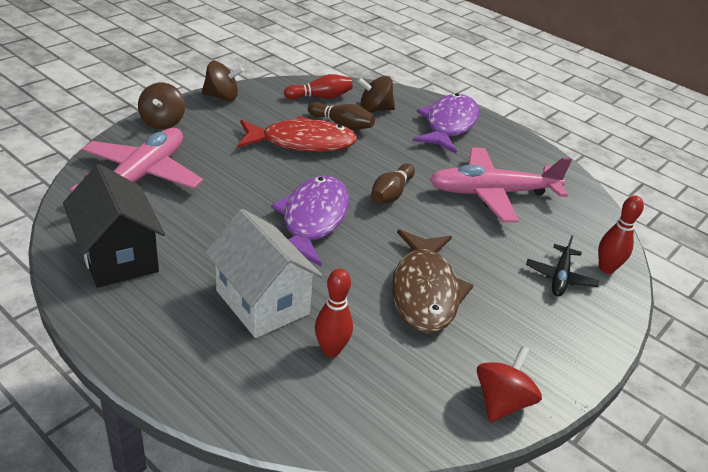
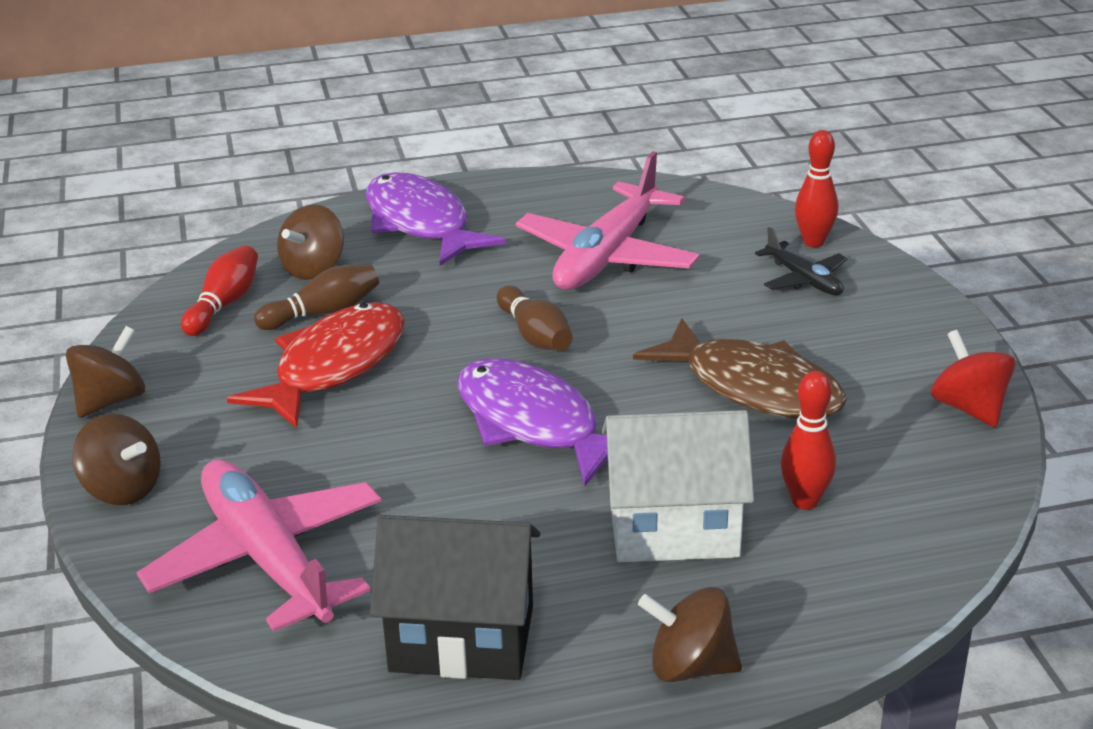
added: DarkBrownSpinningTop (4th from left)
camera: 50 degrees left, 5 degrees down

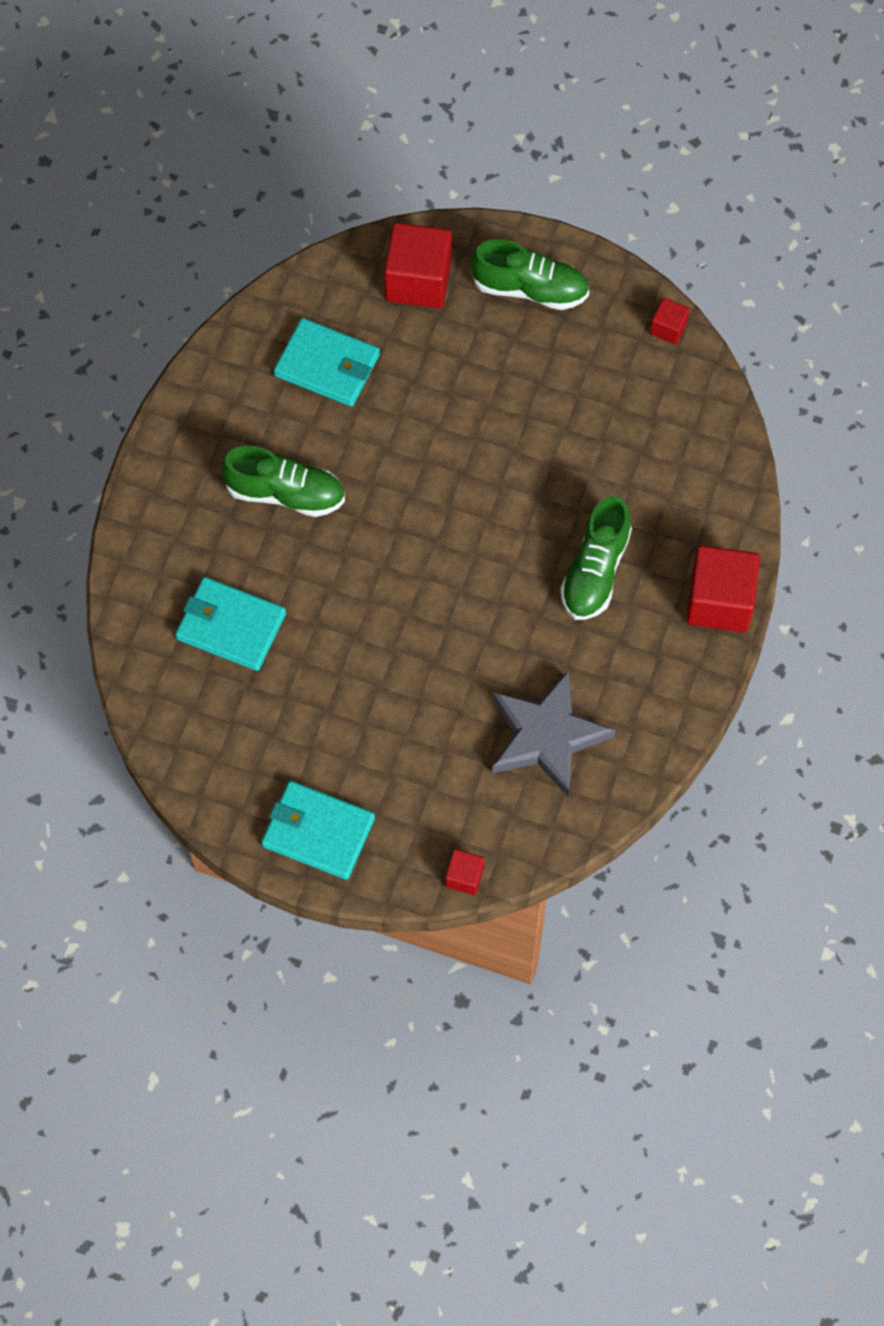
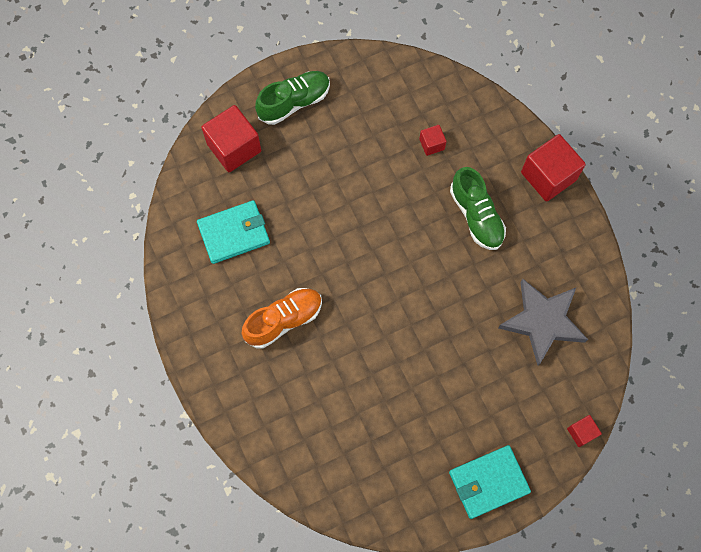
removed: AquaBillfold (1st from left)
moved: RedSolidCube (3rd from left in the first image) to RedSolidCube (2nd from left)
recoloured: GreenLaceUpShoe (1st from left) to BrightOrangeLaceUpShoe
camera: 45 degrees left, 5 degrees up

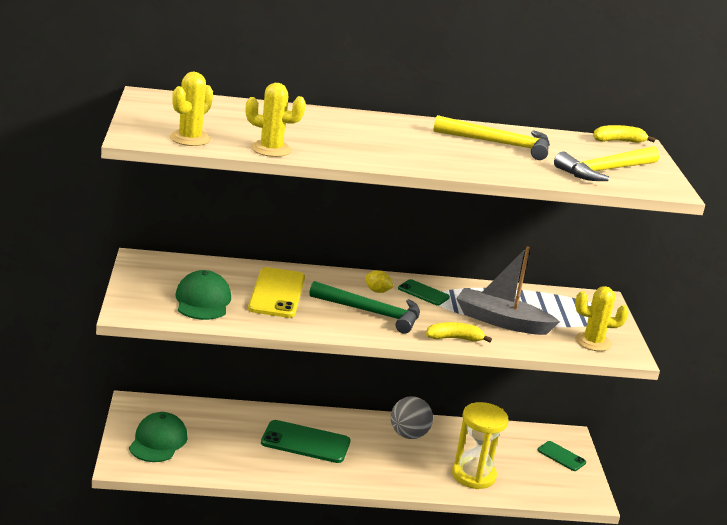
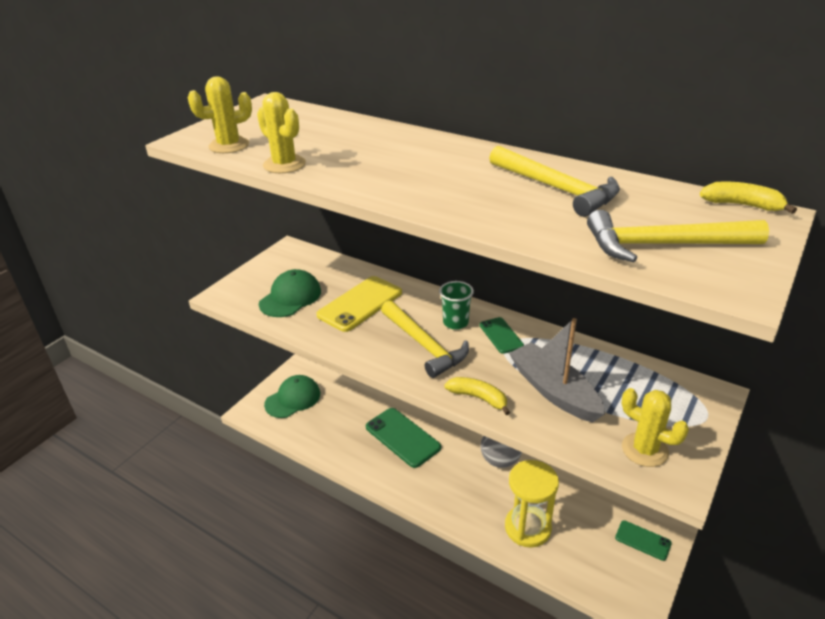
replaced: YellowLemon to GreenTumbler
recoloured: GreenCarpenter'sHammer to YellowCarpenter'sHammer (1st from left)
turned: GreenSmartphone (3rd from left) 45 degrees counterclockwise
camera: 40 degrees right, 10 degrees up

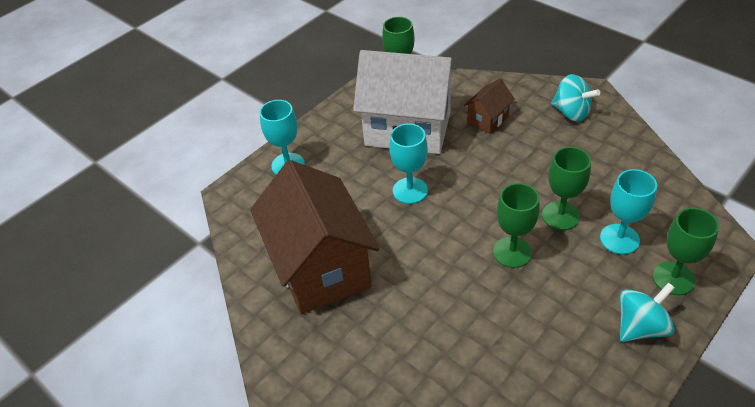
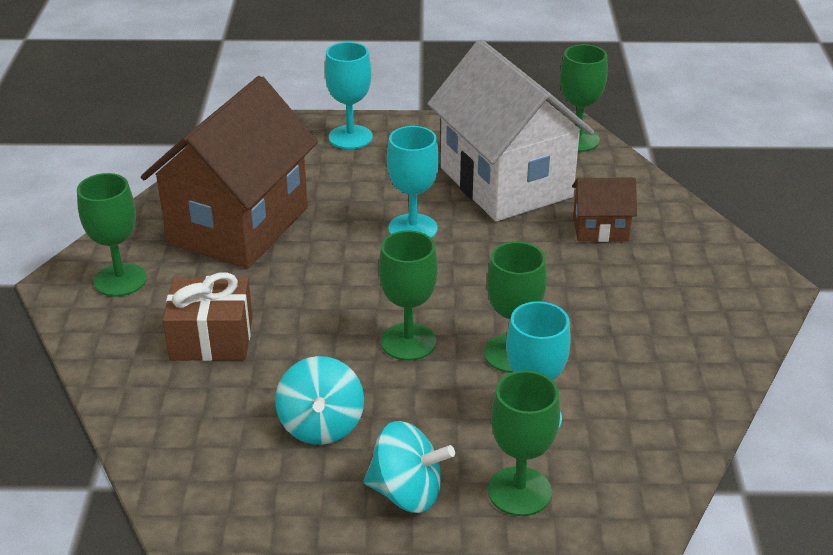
added: GreenChalice (1st from left); DarkBrownPresent
moved: AquaSpinningTop (1st from left)
camera: 45 degrees right, 10 degrees down

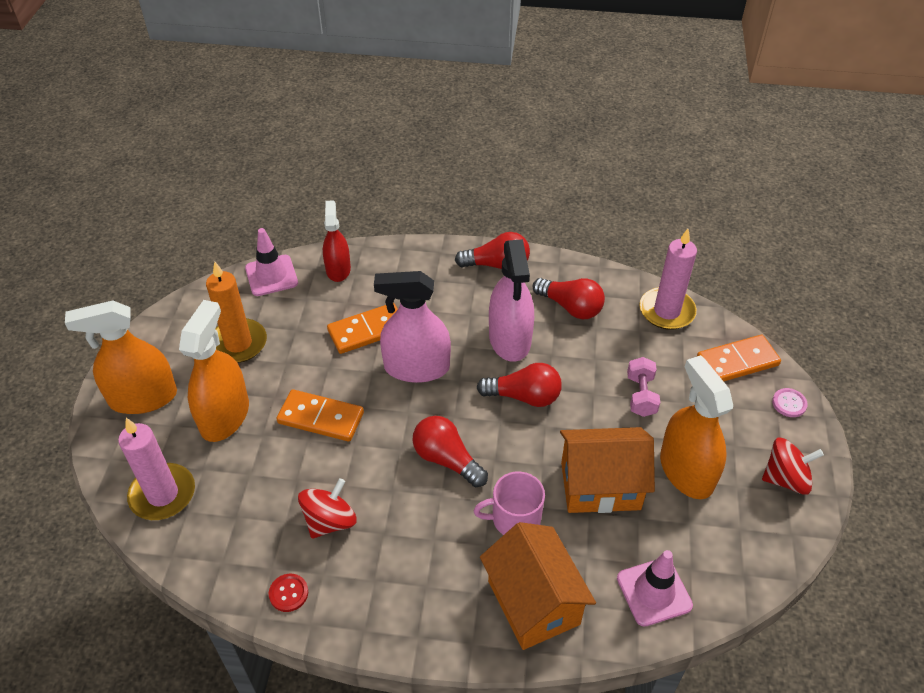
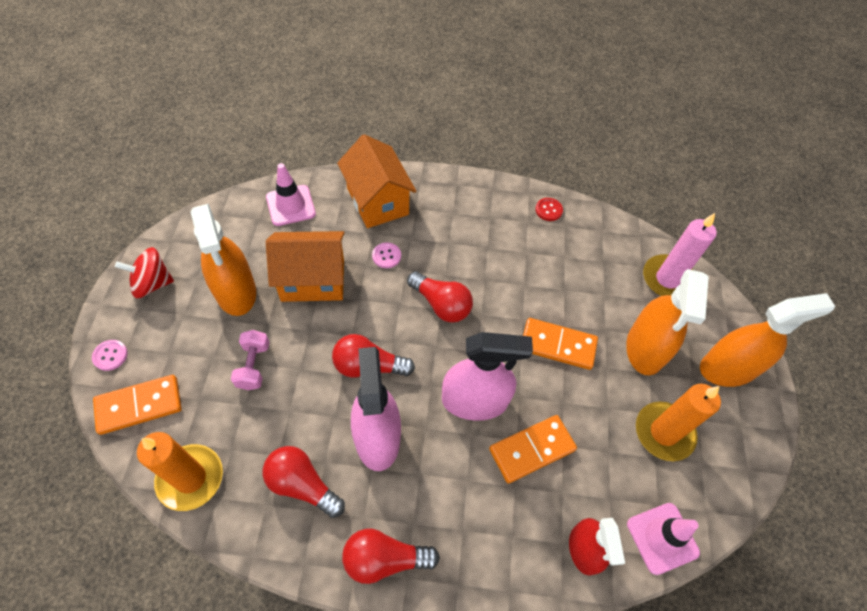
removed: RedSpinningTop (1st from left)
replaced: PinkMug to PinkShirtButton (2nd from left)
recoloured: PinkCandle (2nd from left) to BrightOrangeCandle (1st from left)
camera: 175 degrees right, 10 degrees up

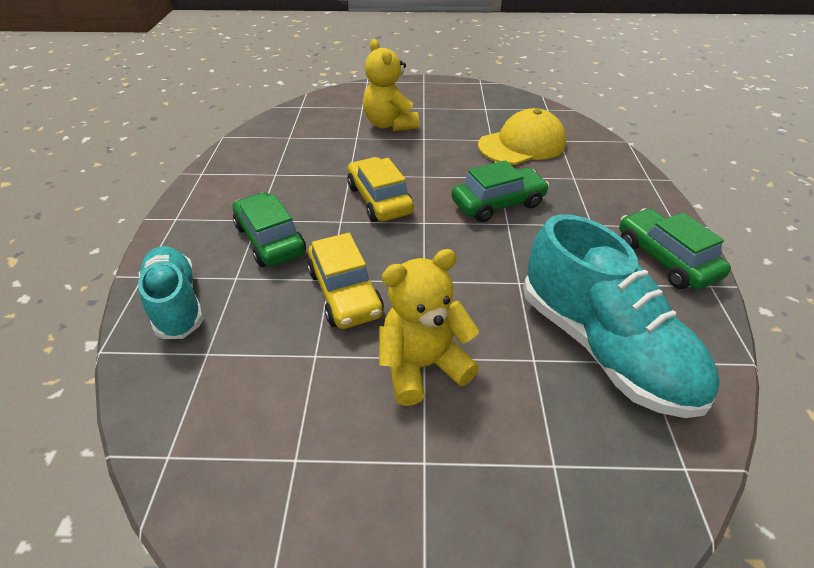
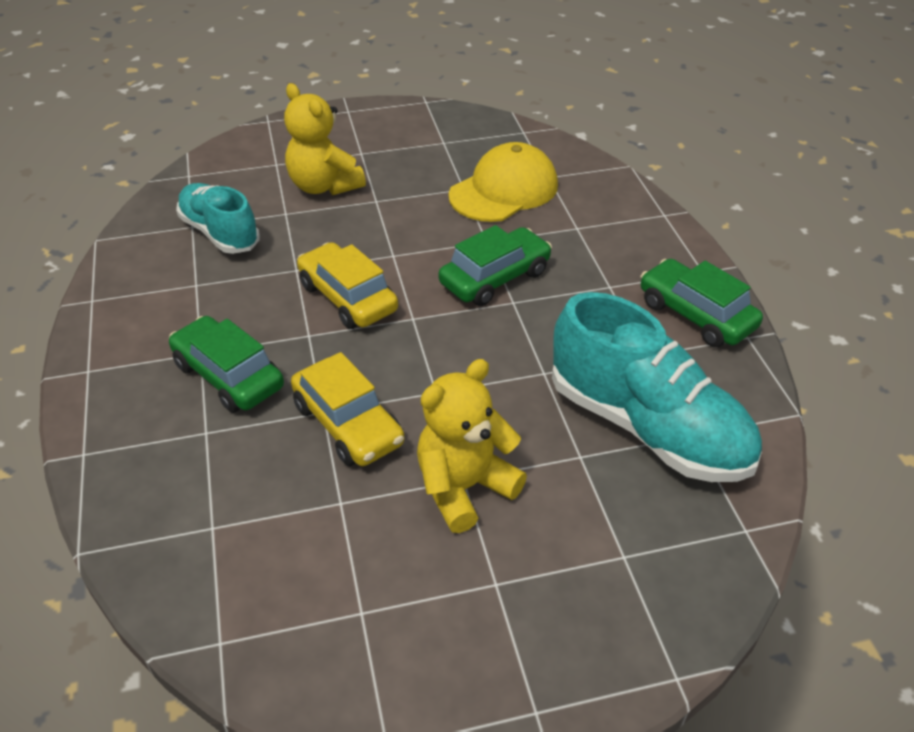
moved: AquaLaceUpShoe (1st from left)
camera: 15 degrees left, 0 degrees up

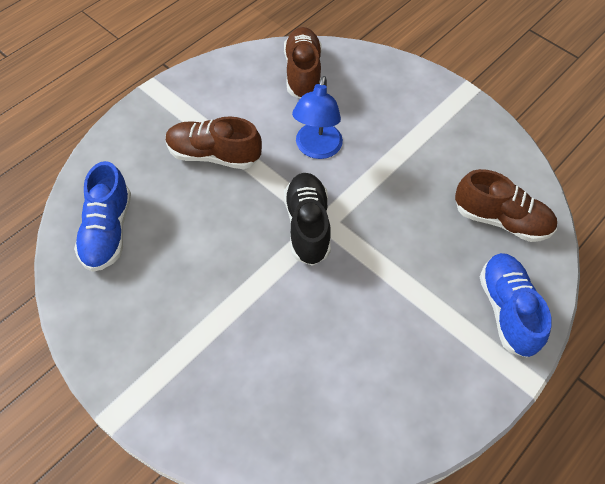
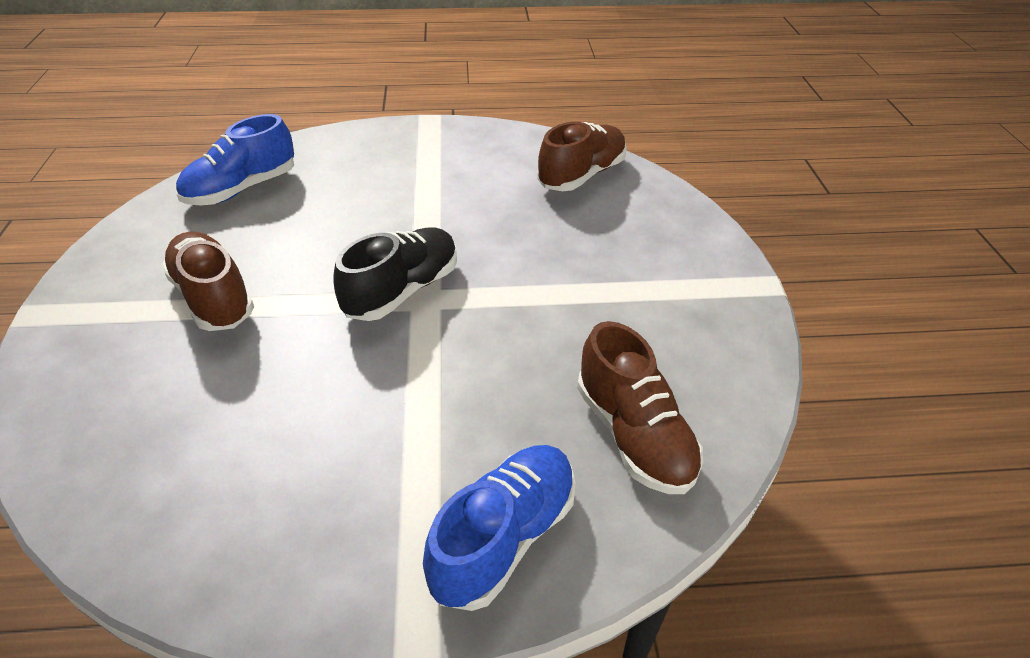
removed: CobaltReadingLamp
moved: DarkBrownLaceUpShoe (1st from left)
camera: 45 degrees right, 15 degrees down

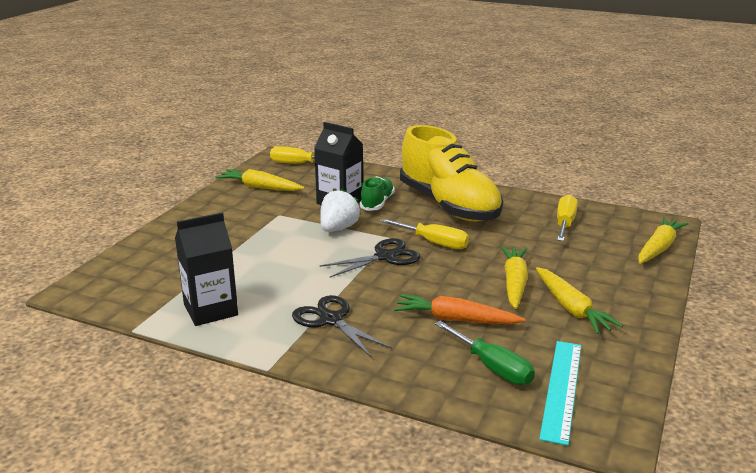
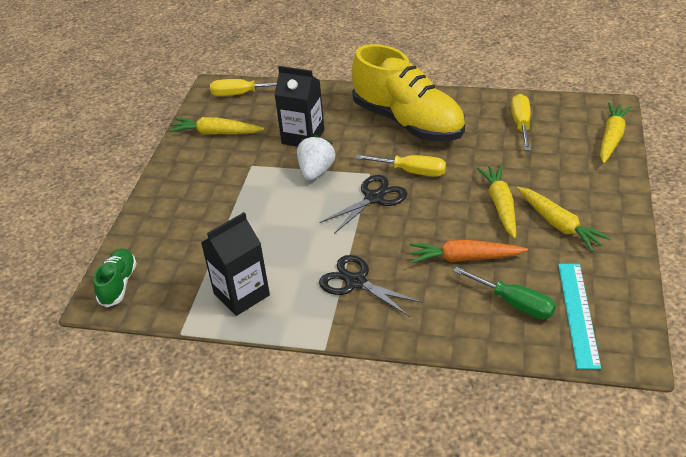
moved: GreenLaceUpShoe
camera: 10 degrees left, 15 degrees up

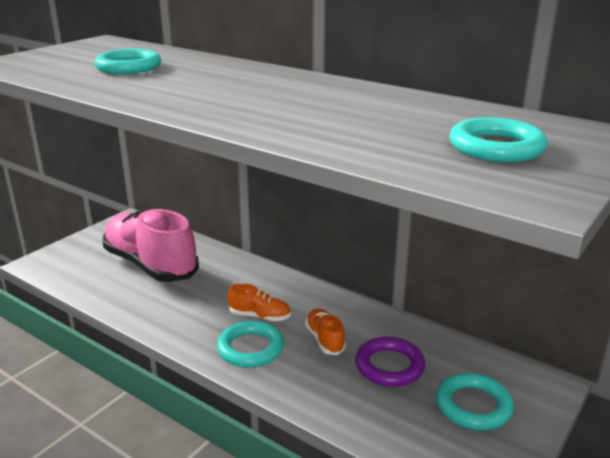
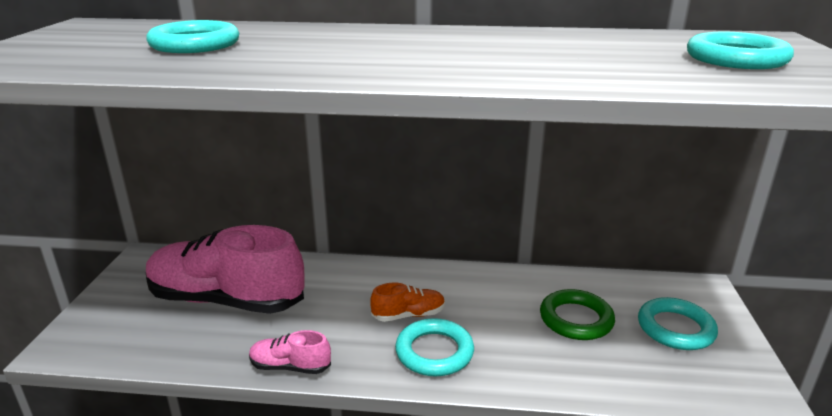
removed: BrightOrangeLaceUpShoe (2nd from left)
added: PinkLaceUpShoe (2nd from left)
recoloured: PurpleTorus to GreenTorus
camera: 30 degrees left, 0 degrees up

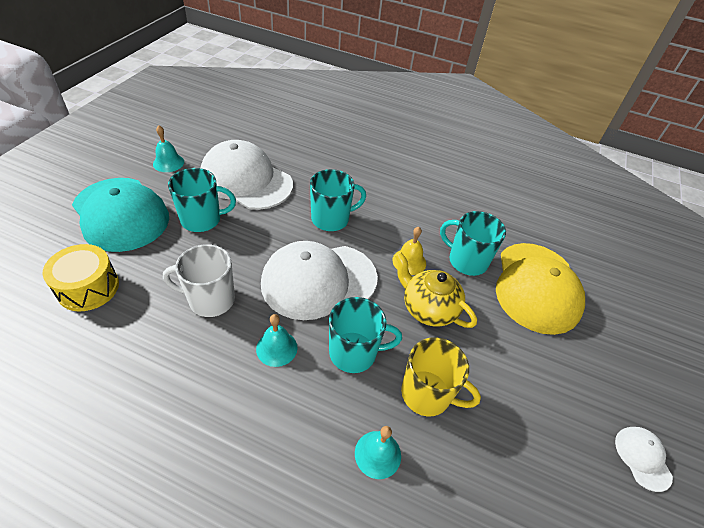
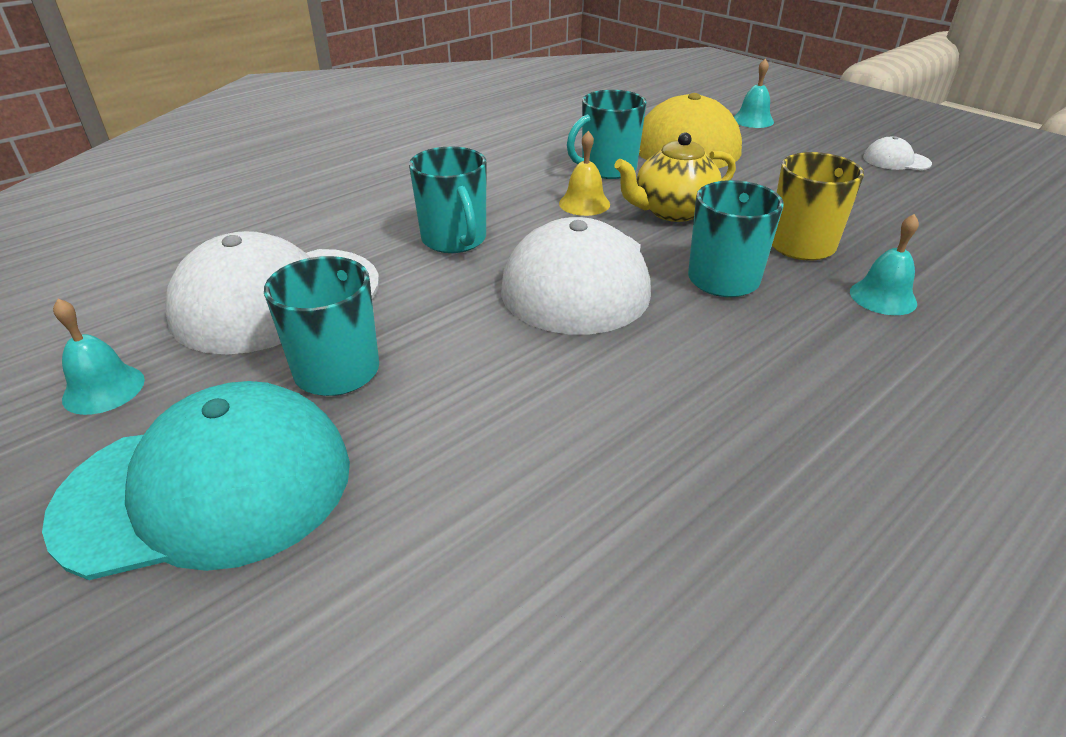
removed: YellowToyDrum; SnowWhiteMug
moved: AquaHandBell (2nd from left)
turned: AquaMug (2nd from left) 150 degrees clockwise
camera: 60 degrees left, 10 degrees down

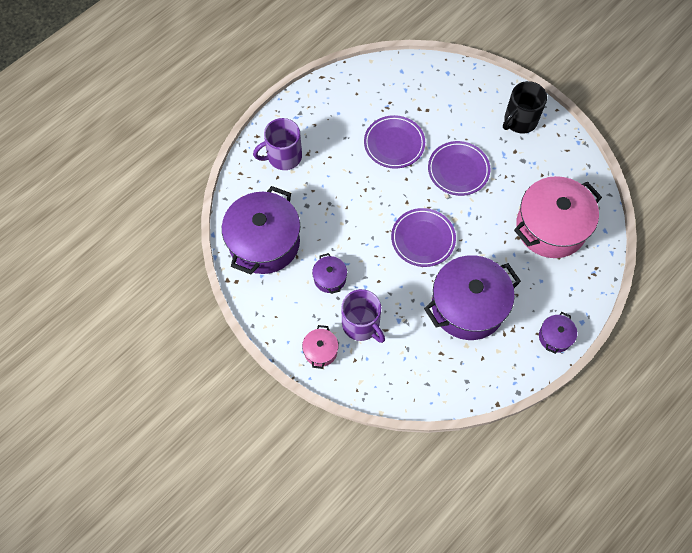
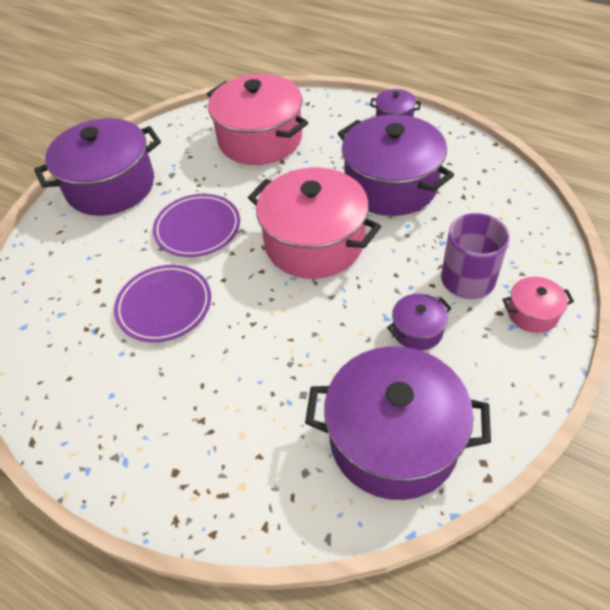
removed: PurpleMug (1st from left)
replaced: JetBlackMug to PurpleCookingPot (1st from left); PurplePlate (2nd from left) to PinkCookingPot (2nd from left)
camera: 100 degrees left, 15 degrees down

